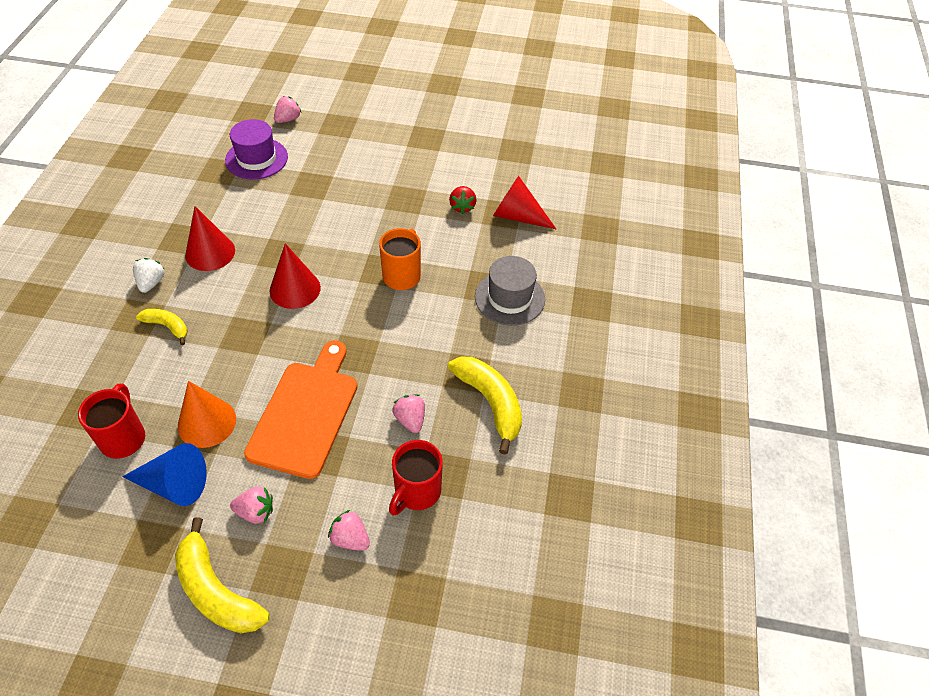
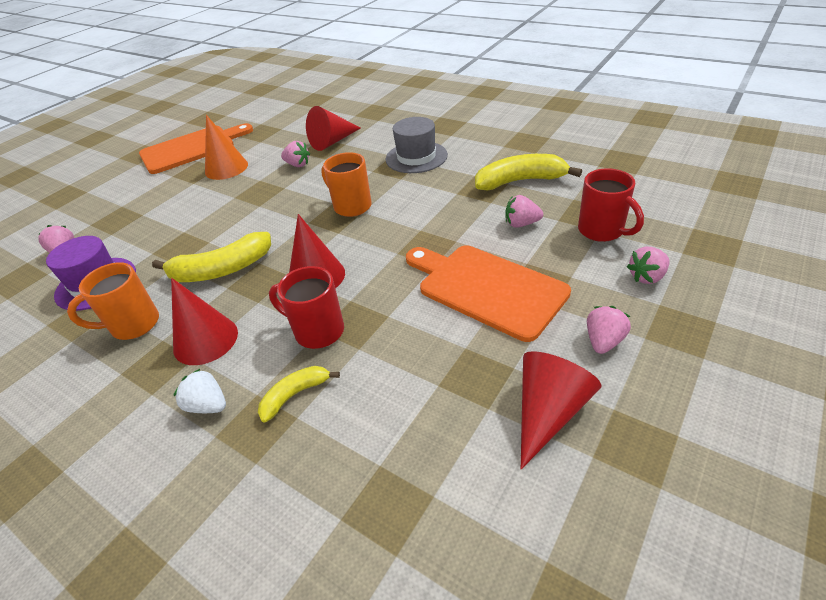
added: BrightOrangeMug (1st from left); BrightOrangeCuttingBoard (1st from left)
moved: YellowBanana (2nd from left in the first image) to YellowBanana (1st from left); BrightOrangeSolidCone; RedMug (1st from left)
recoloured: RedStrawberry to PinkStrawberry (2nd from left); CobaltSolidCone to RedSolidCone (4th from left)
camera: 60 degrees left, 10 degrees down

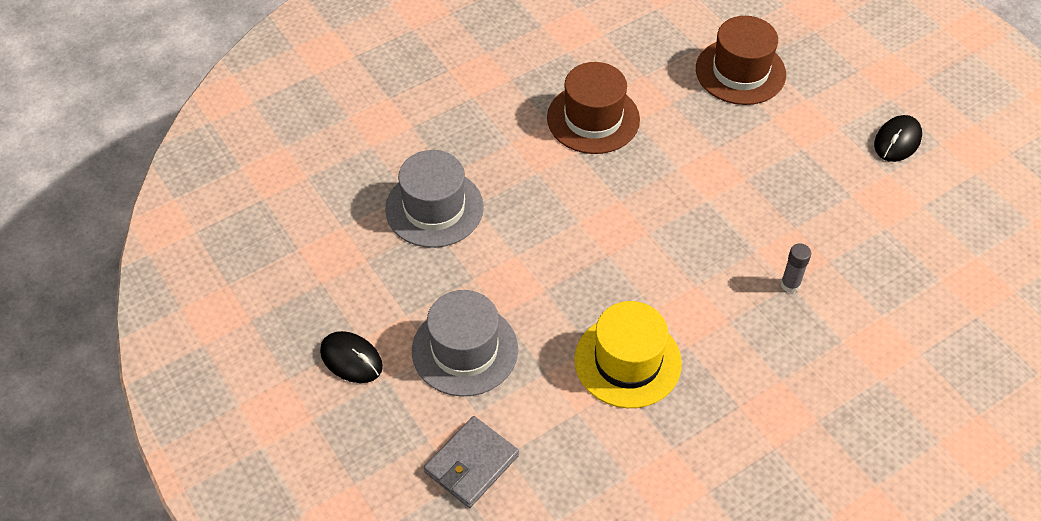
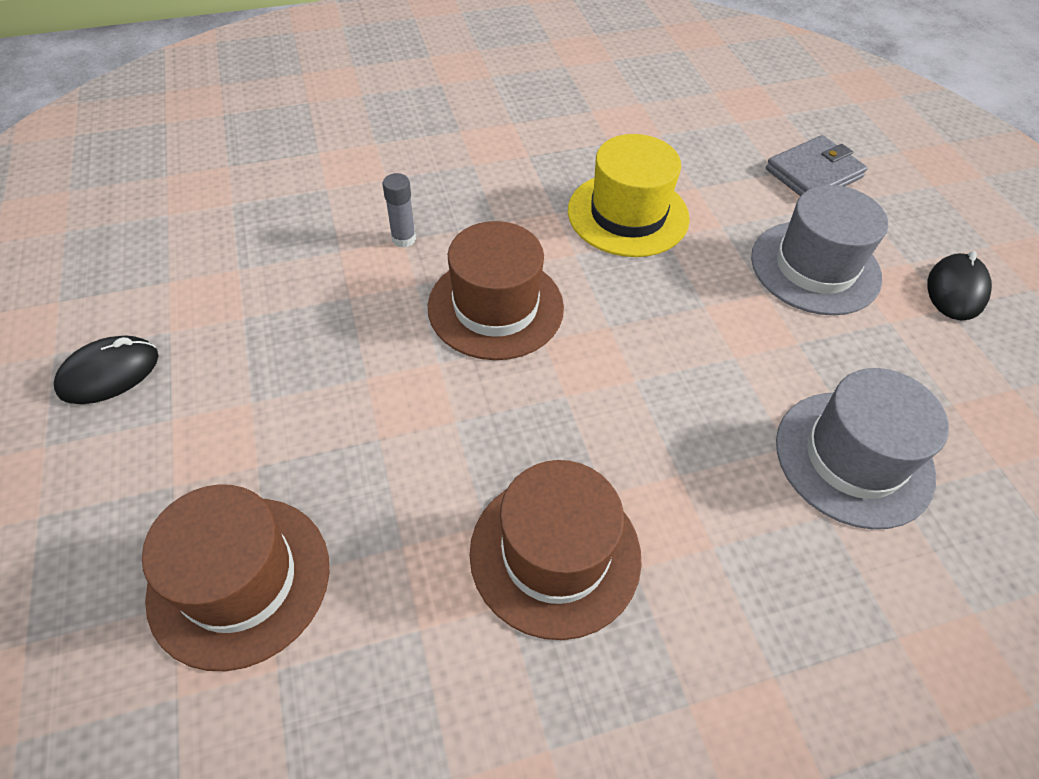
added: DarkBrownHat (2nd from left)
turned: JetBlackPcMouse (1st from left in the first image) 60 degrees clockwise
camera: 165 degrees left, 0 degrees up

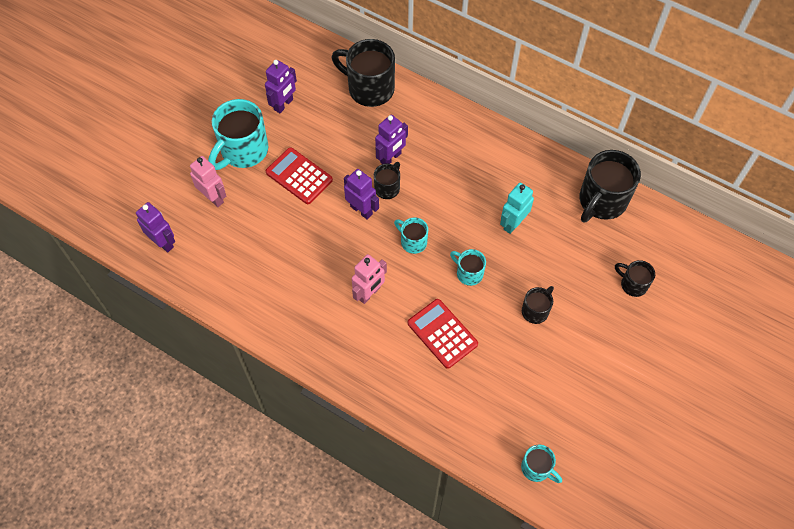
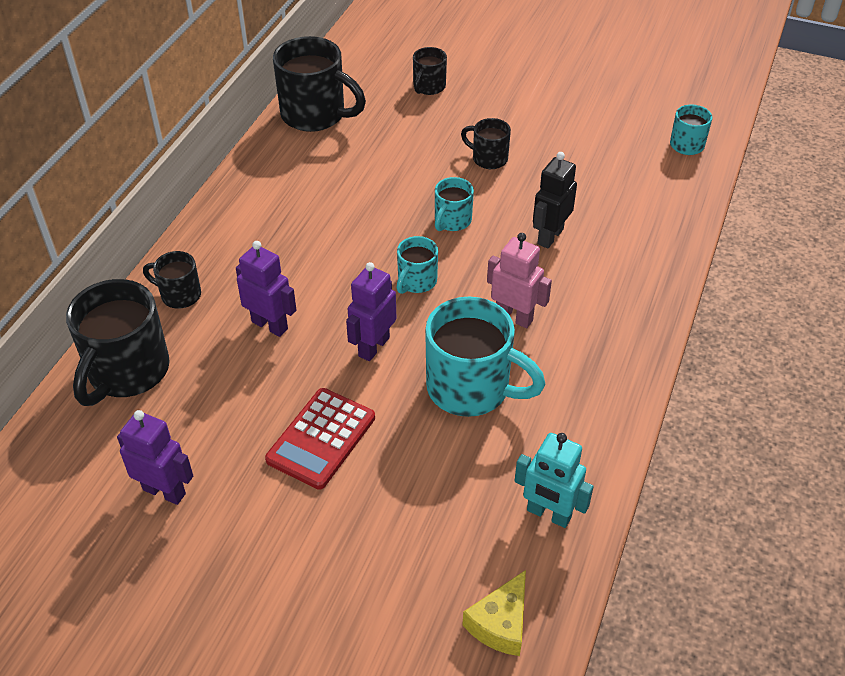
removed: PinkToyRobot (1st from left)
moved: JetBlackMug (2nd from left); AquaMug (1st from left in the first image) to AquaMug (3rd from left); AquaToyRobot
replaced: PurpleToyRobot (1st from left) to YellowCheese; RedCalculator (2nd from left) to JetBlackToyRobot
camera: 100 degrees left, 15 degrees down

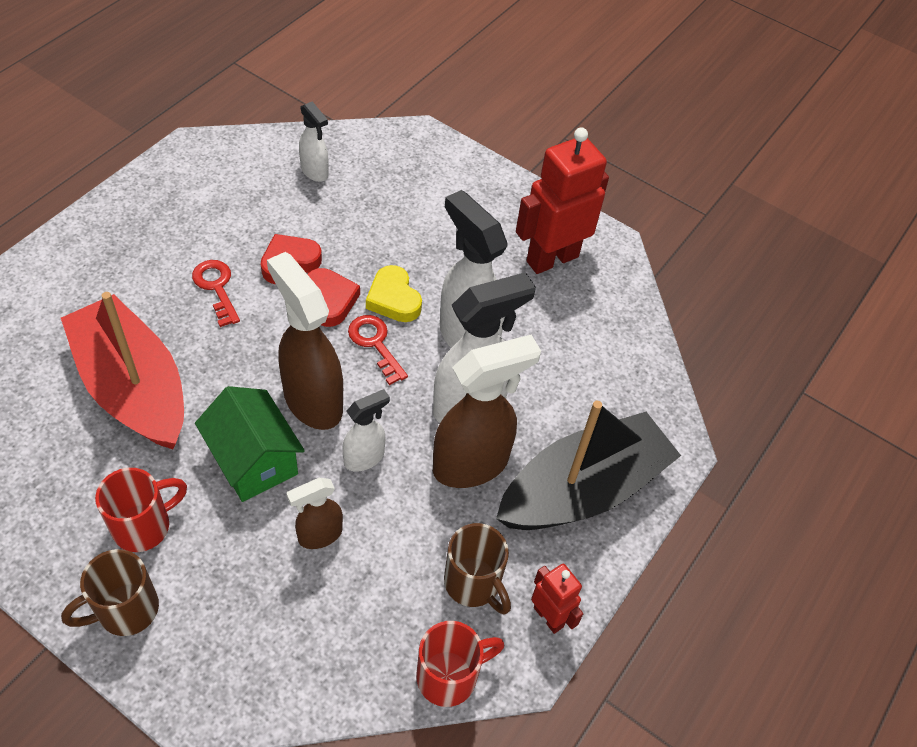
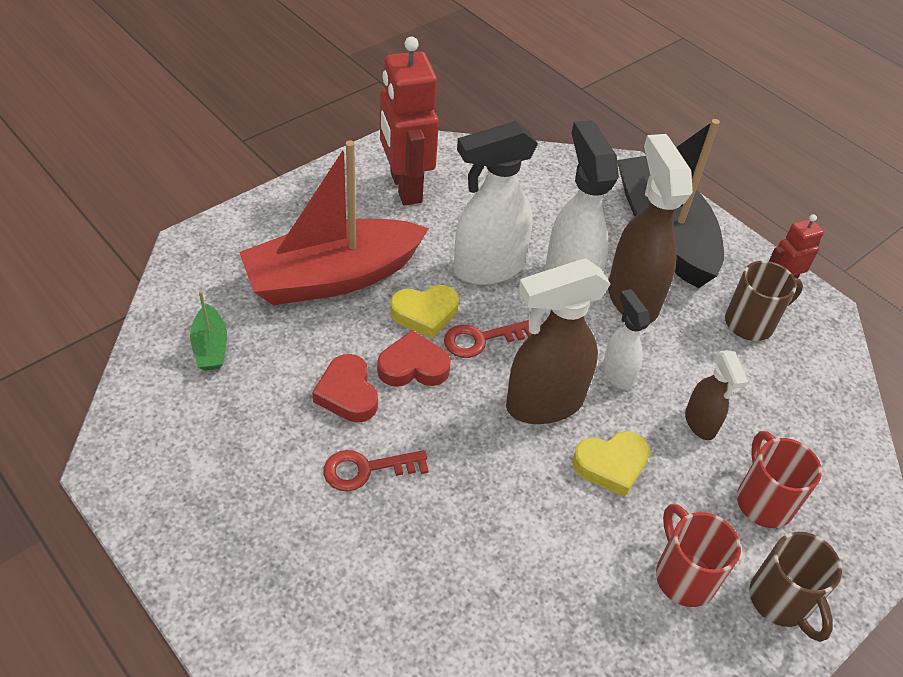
moved: RedBoat; RedMug (2nd from left)
replaced: SnowWhiteSprayer (1st from left) to GreenBoat; GreenToyHouse to YellowHeartShape (2nd from left)
camera: 75 degrees left, 5 degrees down

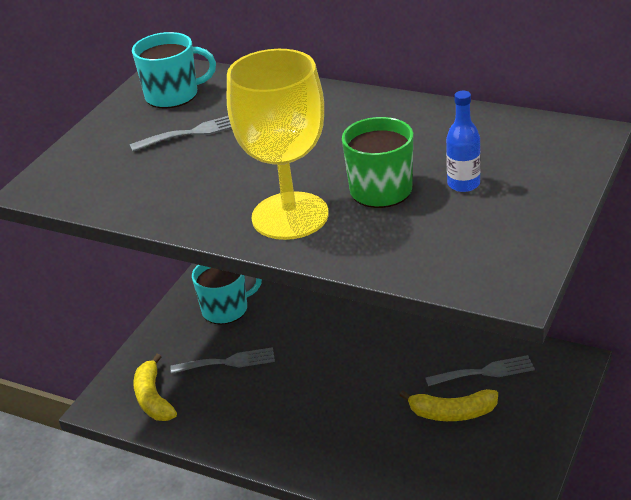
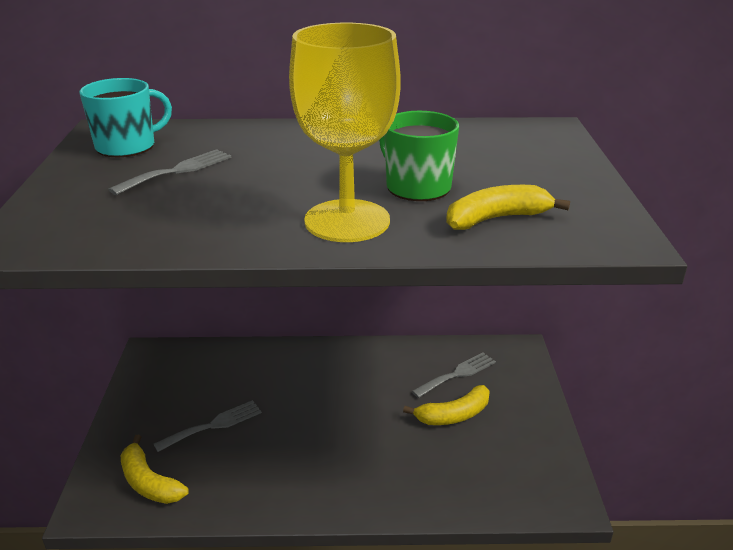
removed: AquaMug (2nd from left); CobaltFlask
added: YellowBanana (3rd from left)
camera: 30 degrees left, 5 degrees down

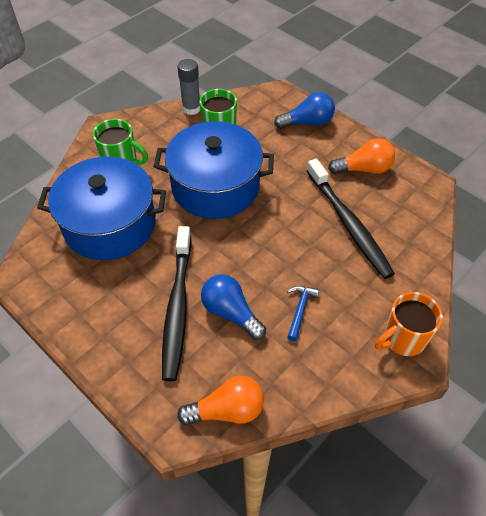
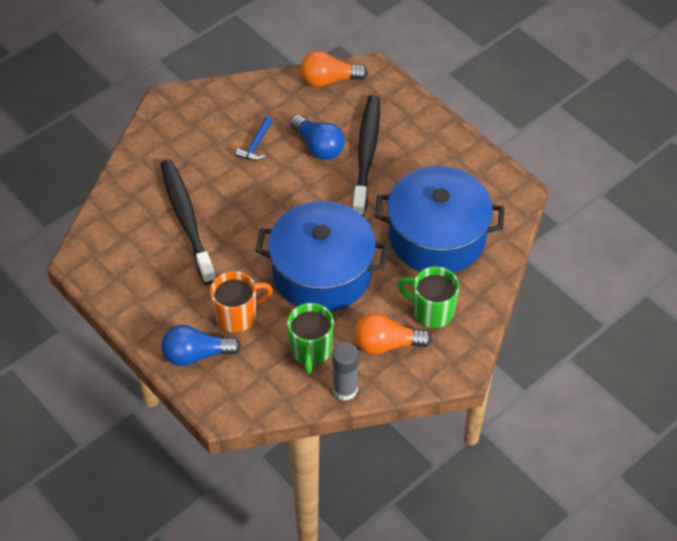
moved: BrightOrangeMug; BrightOrangeLightbulb (2nd from left)
camera: 175 degrees left, 0 degrees up

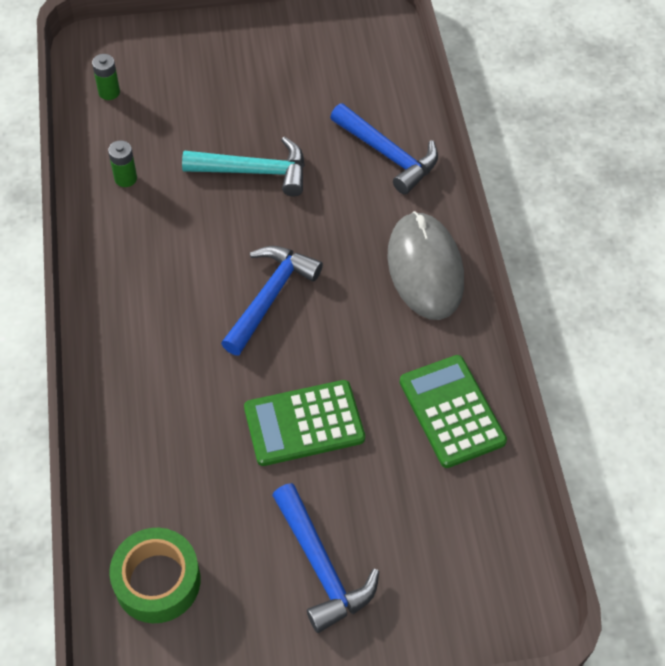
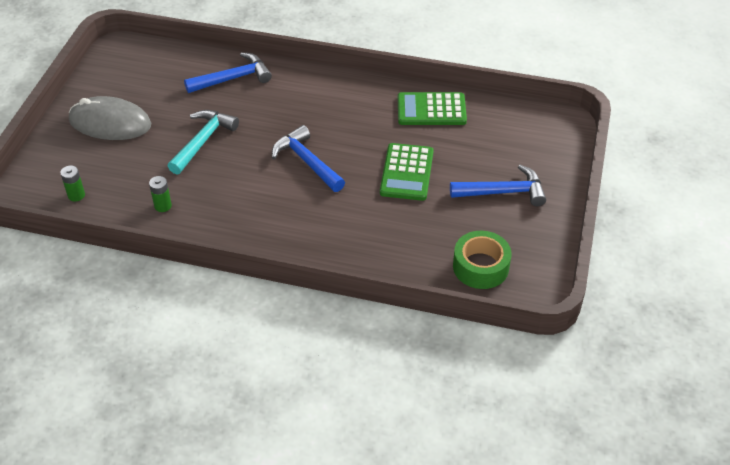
moved: GreyPcMouse
camera: 65 degrees left, 10 degrees down

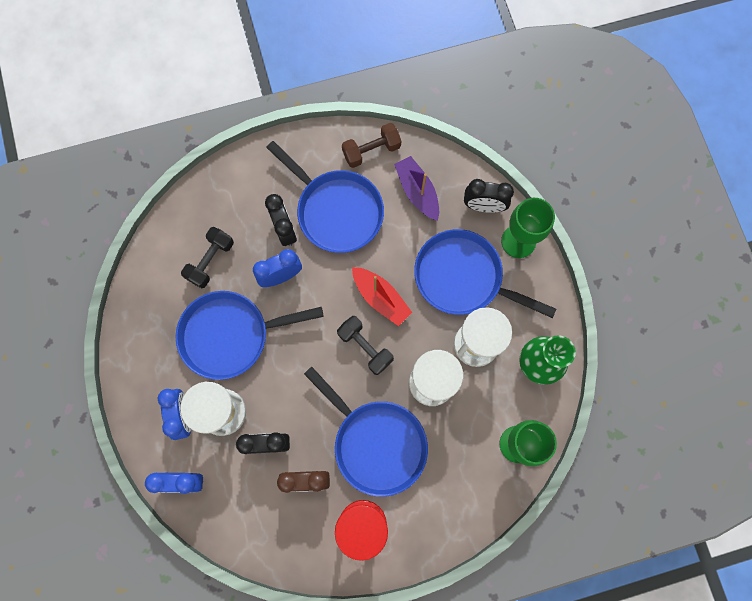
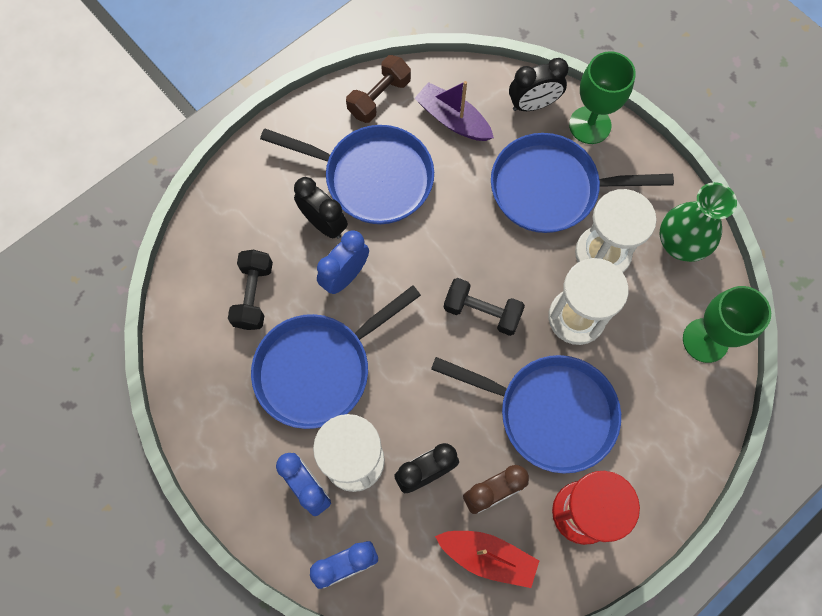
moved: RedBoat
camera: 25 degrees left, 5 degrees down

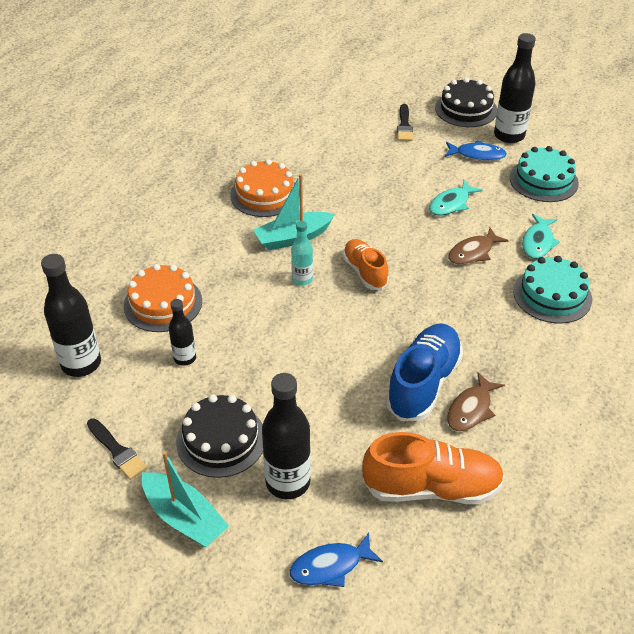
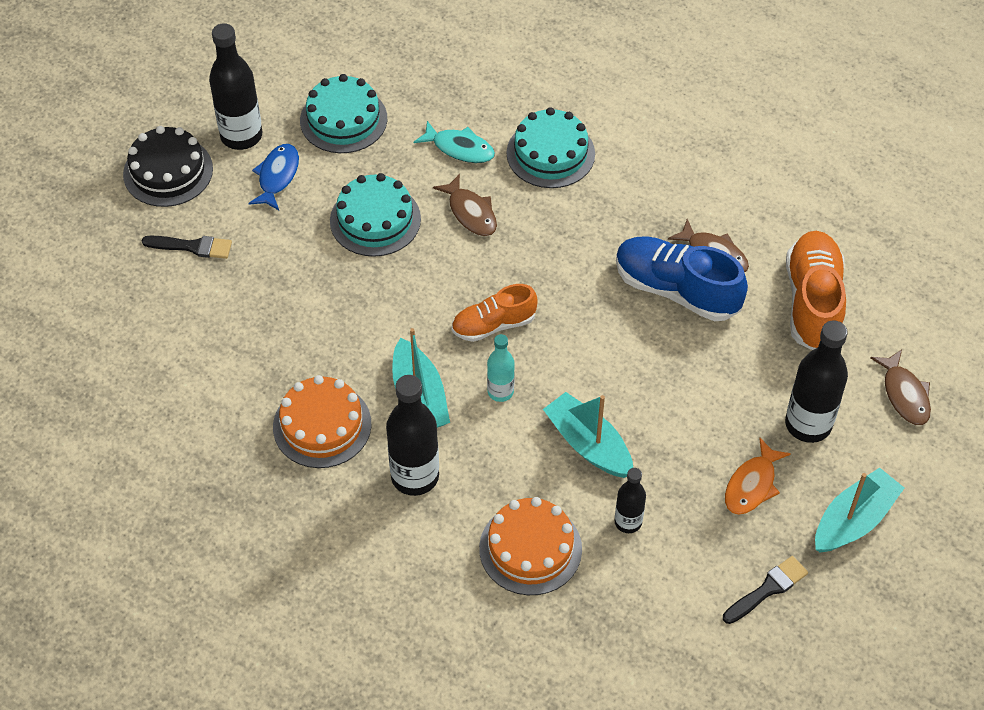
added: AquaBoat (2nd from left)
moved: JetBlackFlask (1st from left in the first image) to JetBlackFlask (2nd from left)
replaced: AquaToyFish (1st from left) to AquaCake (2nd from left); JetBlackCake (1st from left) to BrightOrangeToyFish
recoloured: CobaltToyFish (1st from left) to DarkBrownToyFish (3rd from left)
camera: 85 degrees left, 10 degrees up

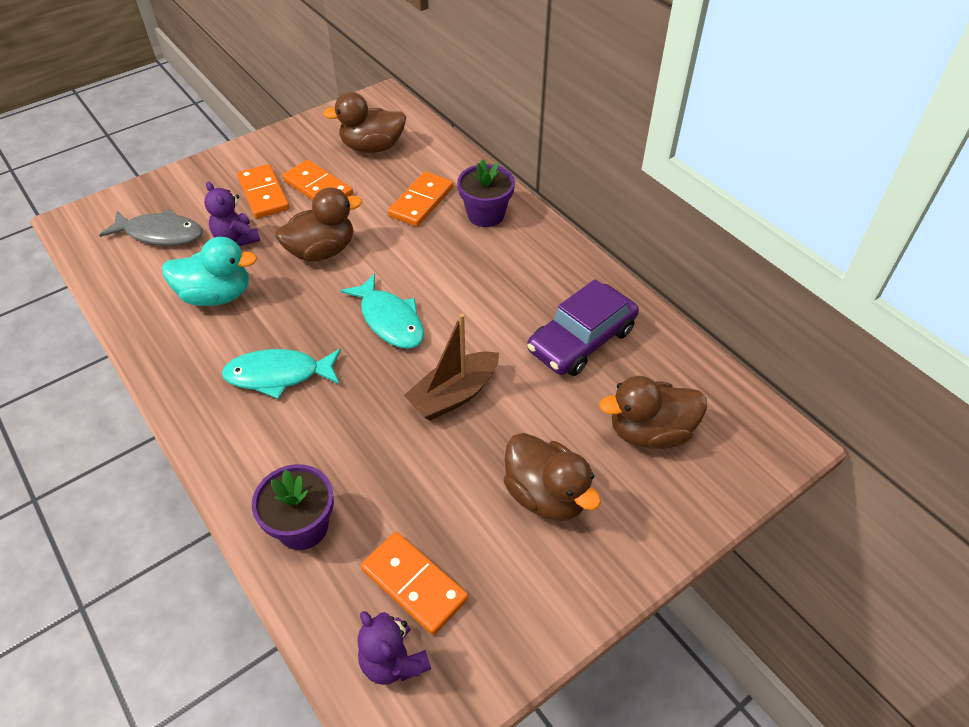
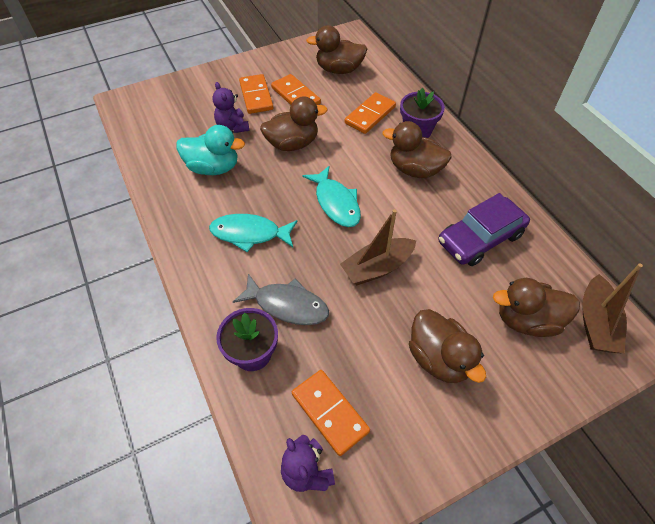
added: DarkBrownDuck (3rd from left); DarkBrownBoat (2nd from left)
moved: GreyToyFish
camera: 10 degrees right, 5 degrees up

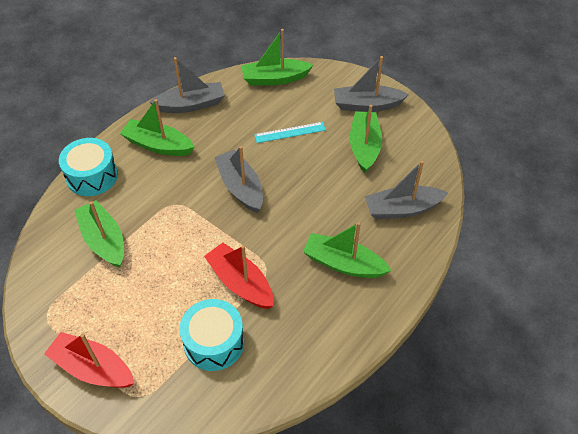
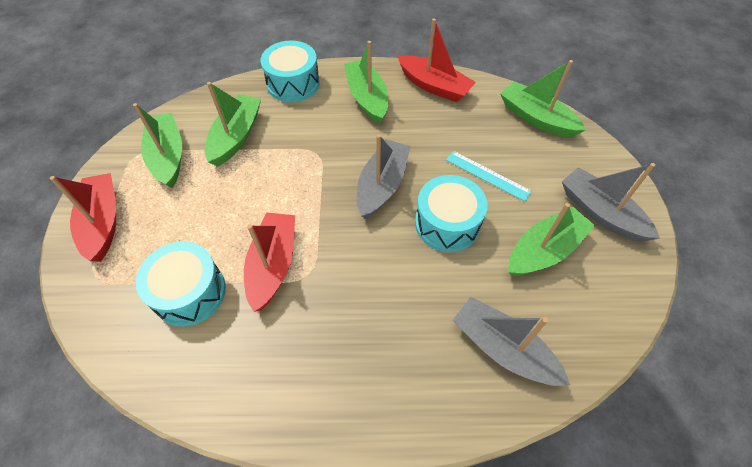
added: AquaToyDrum (3rd from left)
moved: GreenBoat (4th from left in the first image) to GreenBoat (1st from left)
recoloured: GreyBoat (1st from left) to RedBoat (3rd from left)
camera: 50 degrees right, 5 degrees up

